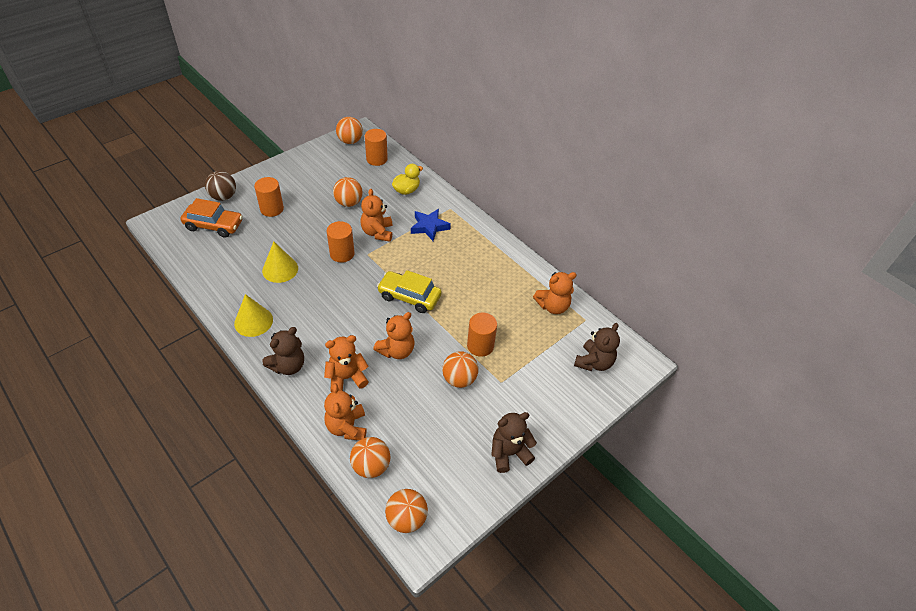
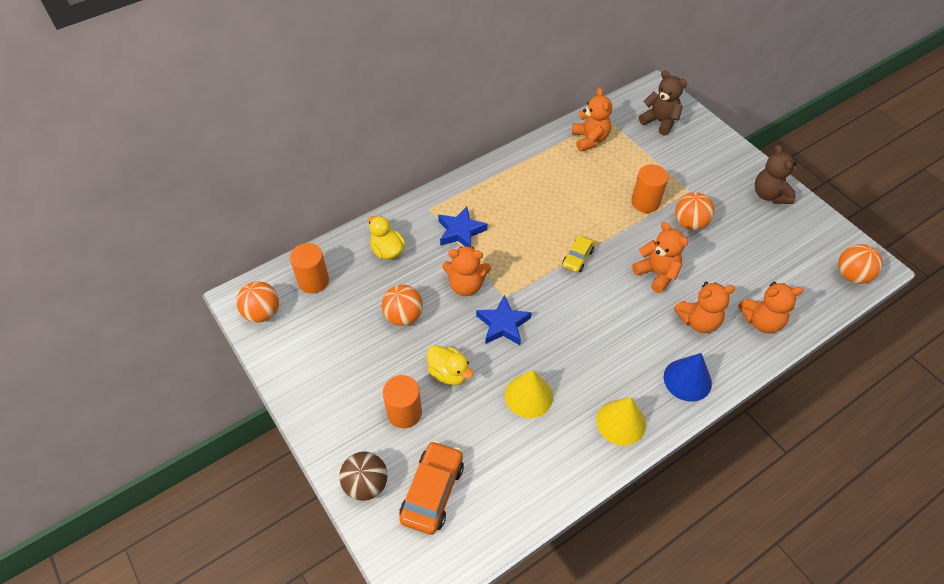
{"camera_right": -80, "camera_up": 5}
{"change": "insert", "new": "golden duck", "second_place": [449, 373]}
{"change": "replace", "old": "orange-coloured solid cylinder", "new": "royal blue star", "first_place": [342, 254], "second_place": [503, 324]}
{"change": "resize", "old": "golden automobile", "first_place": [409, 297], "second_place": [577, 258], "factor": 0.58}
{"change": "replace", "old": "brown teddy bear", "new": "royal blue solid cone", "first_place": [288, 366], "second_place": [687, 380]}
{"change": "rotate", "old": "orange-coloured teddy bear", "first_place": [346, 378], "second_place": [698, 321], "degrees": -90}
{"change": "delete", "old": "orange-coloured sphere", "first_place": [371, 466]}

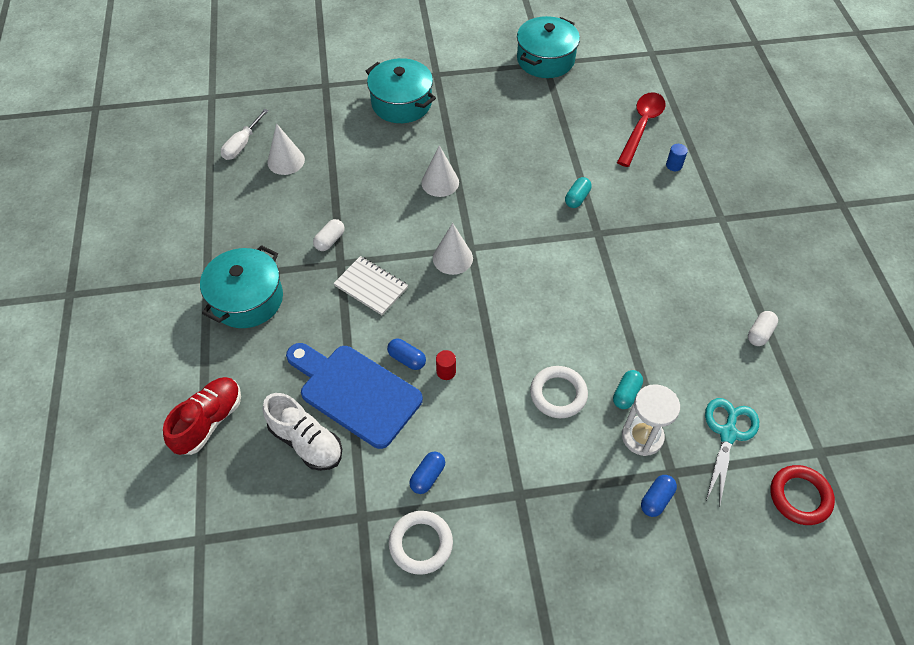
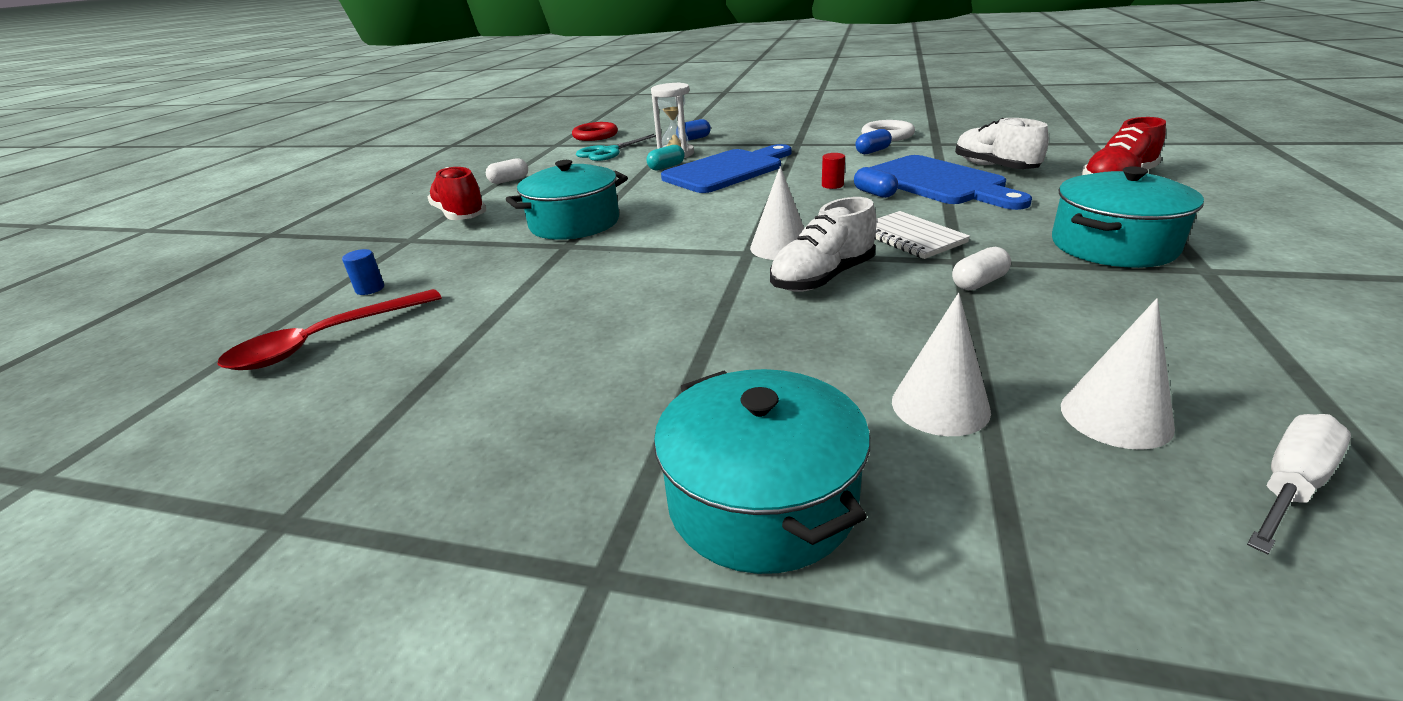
{"camera_right": -155, "camera_up": -25}
{"change": "insert", "new": "scarlet sneaker", "second_place": [460, 215]}
{"change": "move", "old": "turquoise cooking pot", "first_place": [545, 59], "second_place": [574, 223]}
{"change": "replace", "old": "snow-white hoop", "new": "royal blue bread board", "first_place": [558, 394], "second_place": [727, 170]}
{"change": "insert", "new": "snow-white sneaker", "second_place": [822, 278]}
{"change": "move", "old": "snow-white solid cone", "first_place": [440, 182], "second_place": [940, 405]}
{"change": "delete", "old": "turquoise capsule", "first_place": [577, 198]}

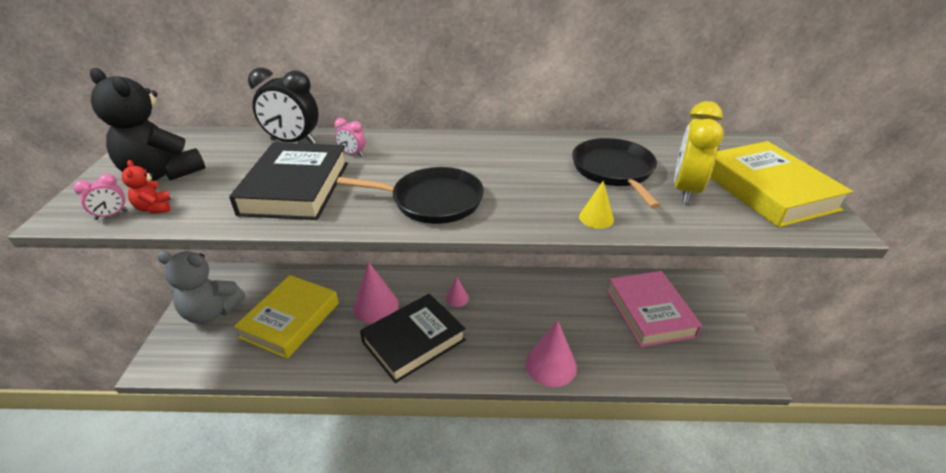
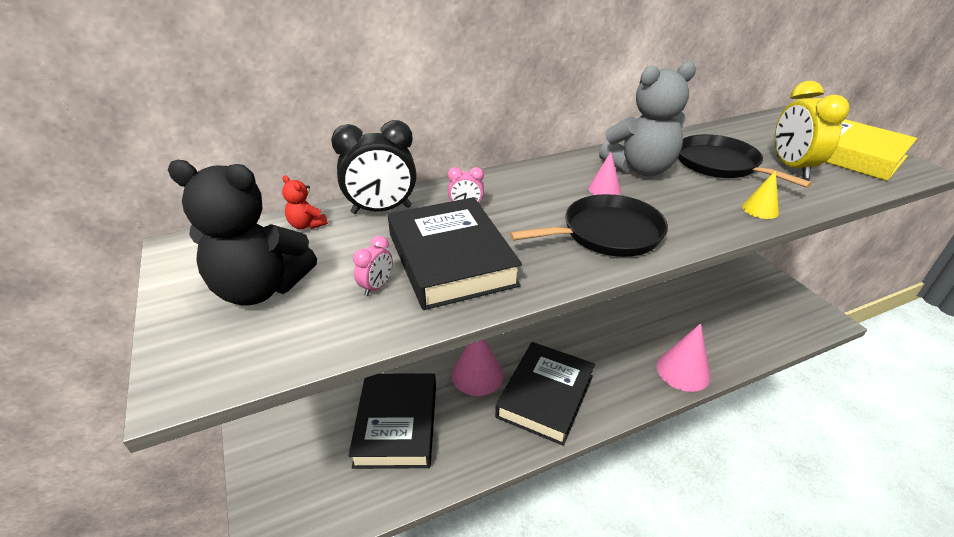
{"camera_right": -25, "camera_up": 0}
{"change": "move", "old": "scarlet teddy bear", "first_place": [154, 208], "second_place": [307, 225]}
{"change": "recolor", "old": "golden hardback", "new": "jet-black hardback", "first_place": [290, 320], "second_place": [397, 424]}
{"change": "move", "old": "pink bedside clock", "first_place": [111, 215], "second_place": [376, 287]}
{"change": "move", "old": "pink solid cone", "first_place": [457, 298], "second_place": [604, 189]}
{"change": "move", "old": "gray teddy bear", "first_place": [211, 312], "second_place": [640, 169]}
{"change": "delete", "old": "pink hardback", "first_place": [650, 312]}

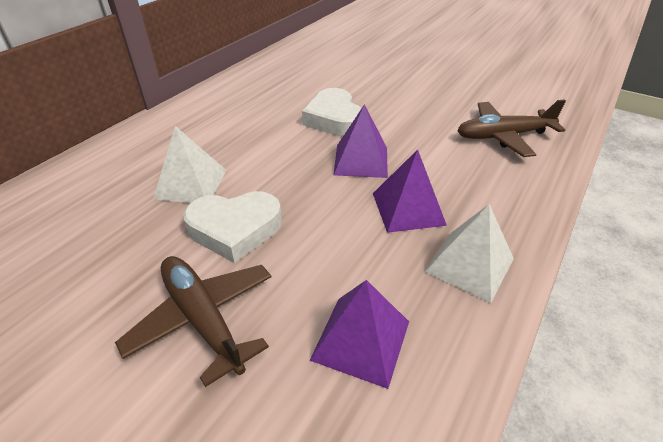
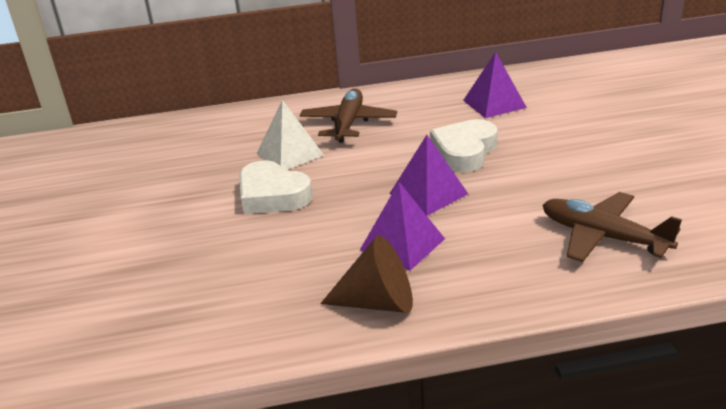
{"camera_right": 50, "camera_up": -10}
{"change": "move", "old": "brown aeroplane", "first_place": [202, 319], "second_place": [348, 124]}
{"change": "replace", "old": "snow-white pyramid shape", "new": "brown solid cone", "first_place": [469, 265], "second_place": [378, 302]}
{"change": "move", "old": "purple pyramid shape", "first_place": [361, 340], "second_place": [494, 104]}

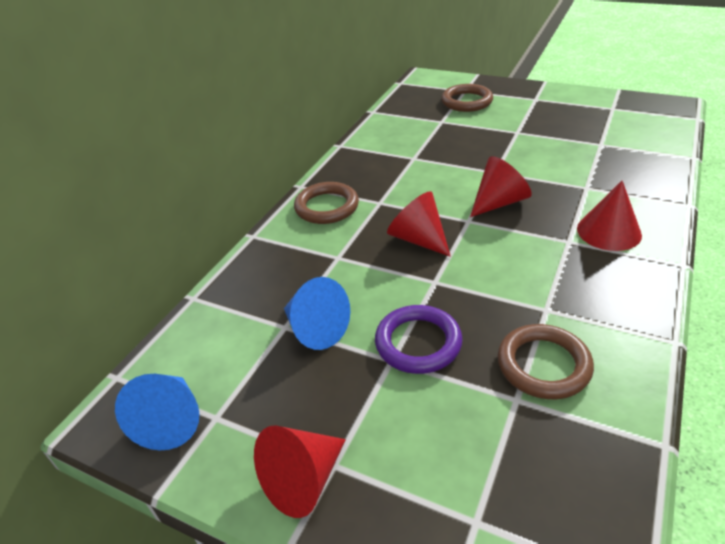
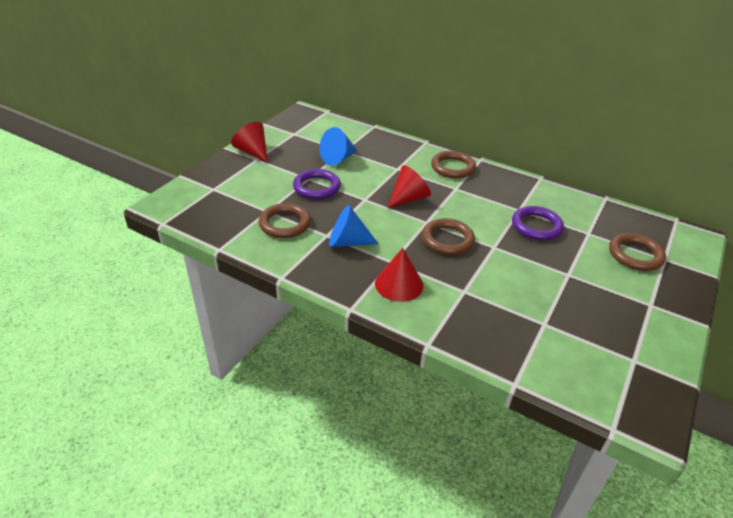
{"camera_right": 90, "camera_up": 0}
{"change": "move", "old": "royal blue solid cone", "first_place": [171, 421], "second_place": [347, 242]}
{"change": "replace", "old": "scarlet solid cone", "new": "brown hoop", "first_place": [499, 202], "second_place": [447, 240]}
{"change": "insert", "new": "purple hoop", "second_place": [536, 226]}

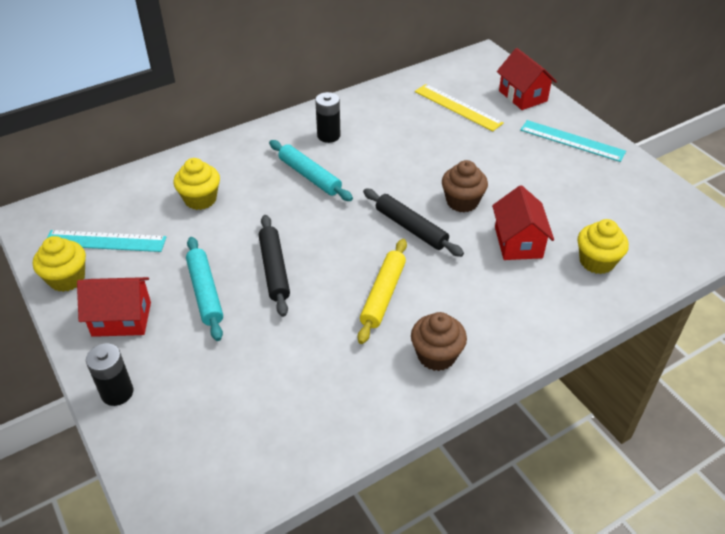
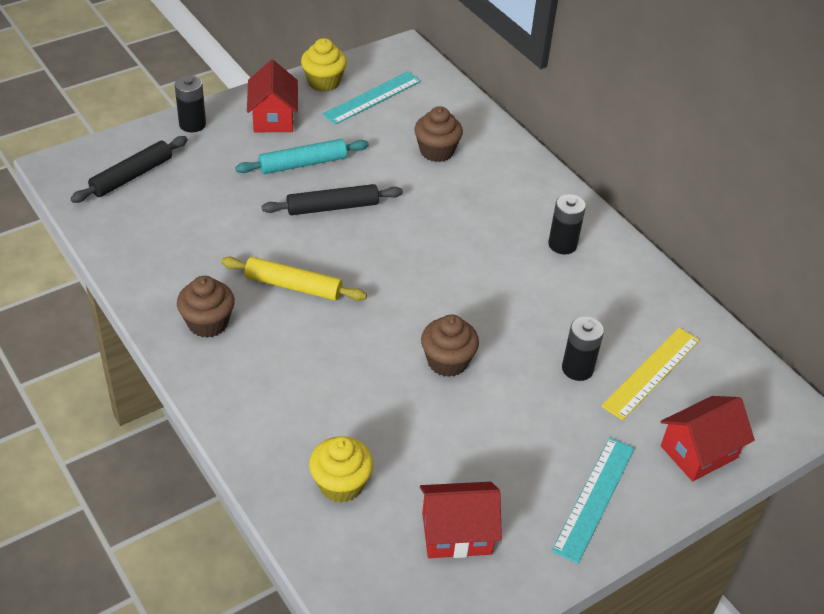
{"camera_right": 85, "camera_up": 0}
{"change": "move", "old": "jet-black rolling pin", "first_place": [411, 228], "second_place": [132, 176]}
{"change": "rotate", "old": "turquoise ruler", "first_place": [105, 241], "second_place": [372, 97], "degrees": 45}
{"change": "recolor", "old": "golden fairy cake", "new": "brown fairy cake", "first_place": [200, 199], "second_place": [436, 151]}
{"change": "move", "old": "scarlet house", "first_place": [518, 242], "second_place": [456, 533]}
{"change": "insert", "new": "jet-black battery", "second_place": [577, 369]}
{"change": "delete", "old": "turquoise rolling pin", "first_place": [310, 176]}

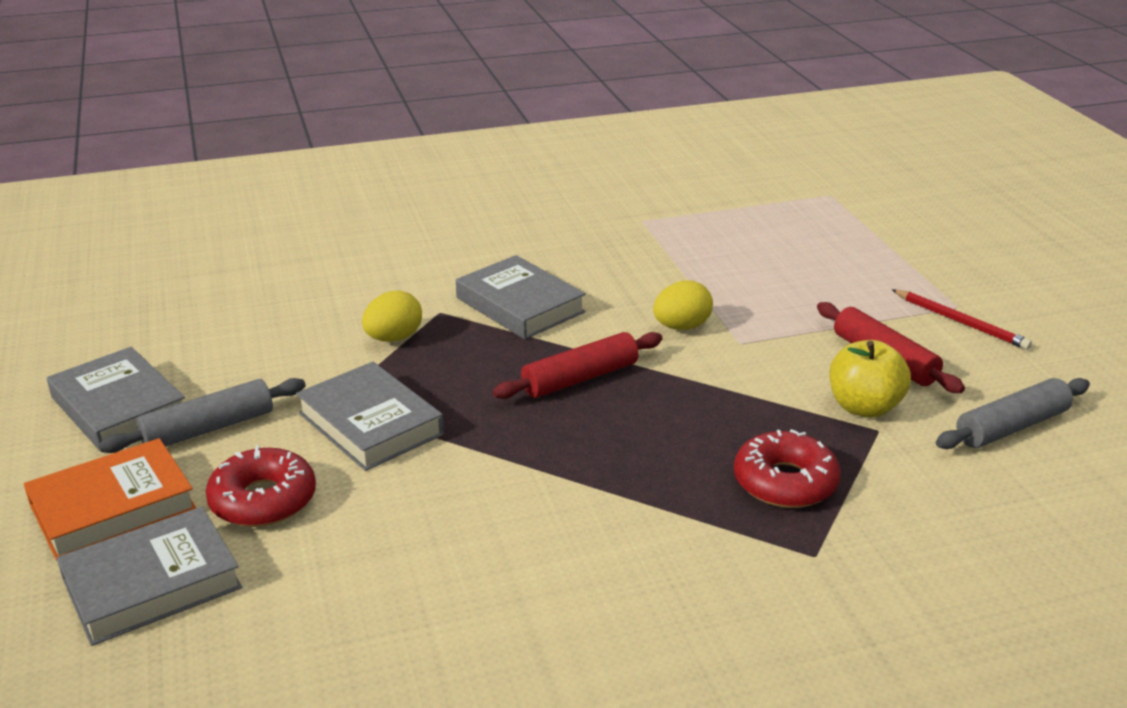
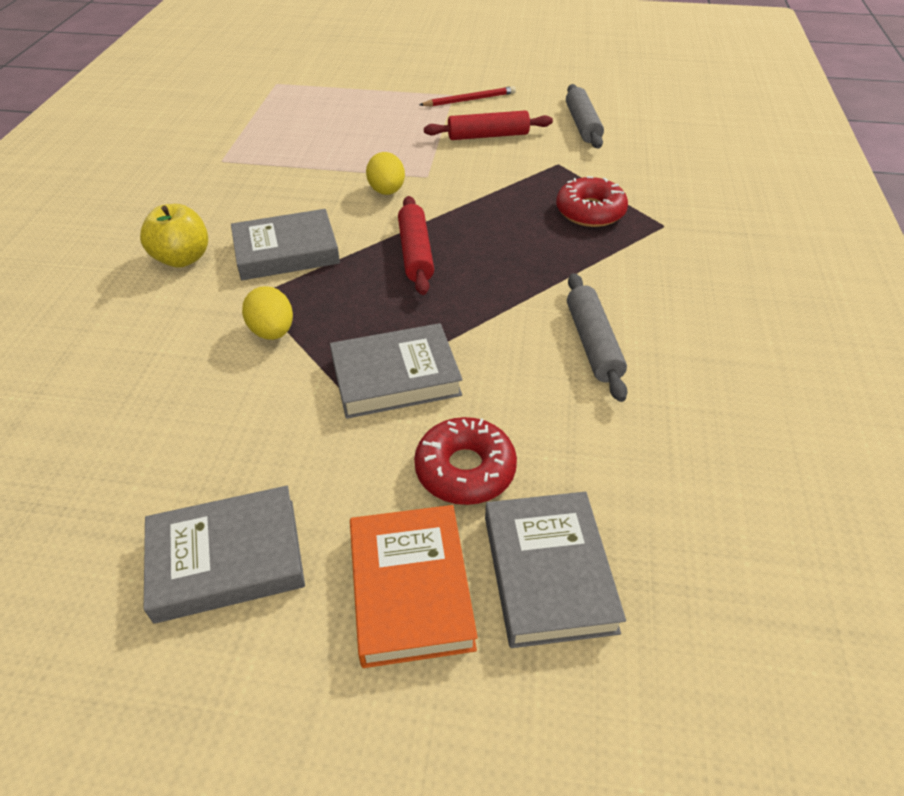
{"camera_right": -65, "camera_up": 15}
{"change": "move", "old": "golden apple fruit", "first_place": [864, 407], "second_place": [182, 258]}
{"change": "move", "old": "gray rolling pin", "first_place": [208, 429], "second_place": [593, 343]}

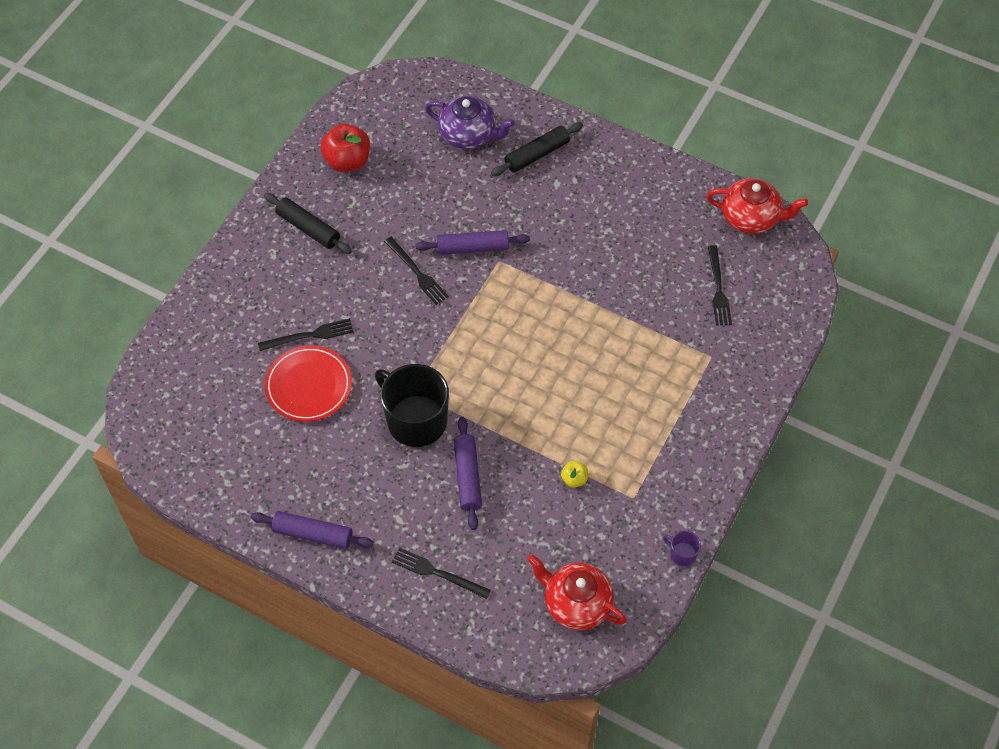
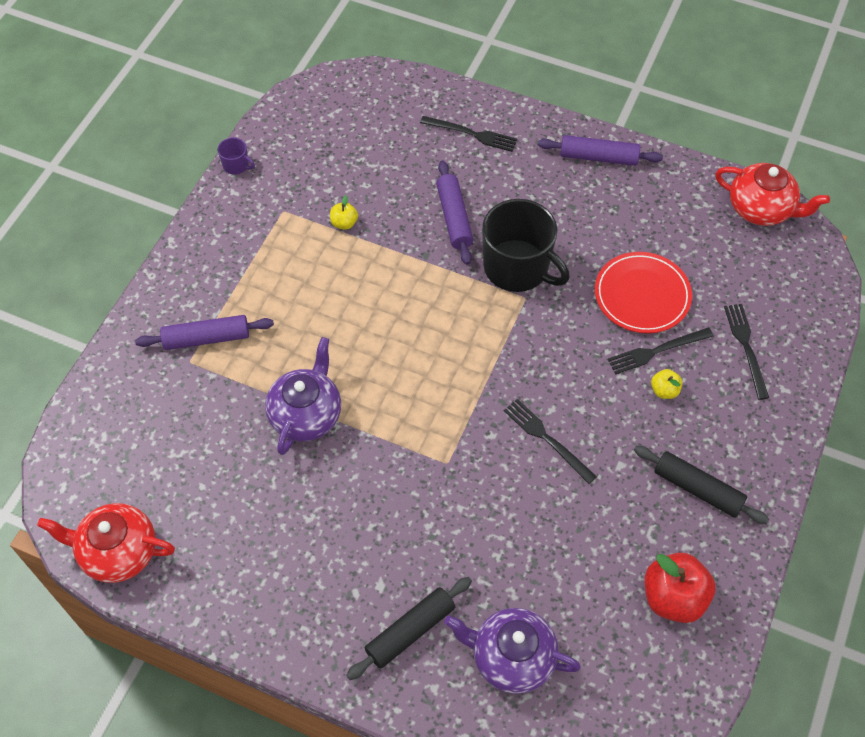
{"camera_right": 175, "camera_up": 0}
{"change": "move", "old": "purple rolling pin", "first_place": [472, 247], "second_place": [206, 338]}
{"change": "insert", "new": "purple china teapot", "second_place": [306, 414]}
{"change": "insert", "new": "golden apple fruit", "second_place": [664, 390]}
{"change": "move", "old": "scarlet china teapot", "first_place": [576, 603], "second_place": [761, 209]}
{"change": "move", "old": "jet-black dinner fork", "first_place": [718, 289], "second_place": [746, 347]}

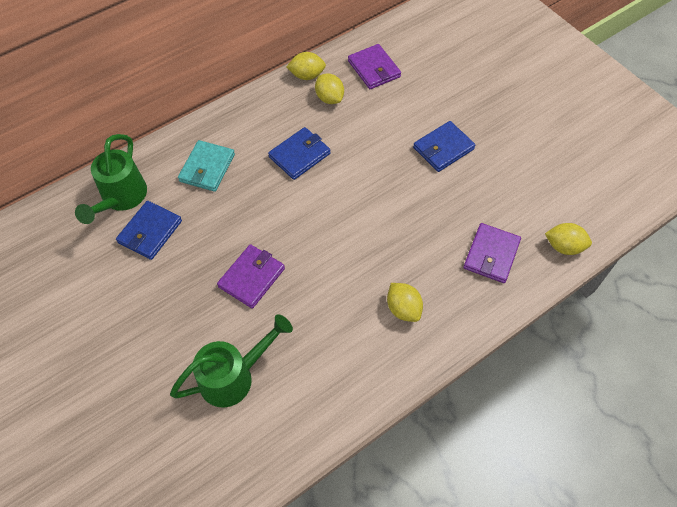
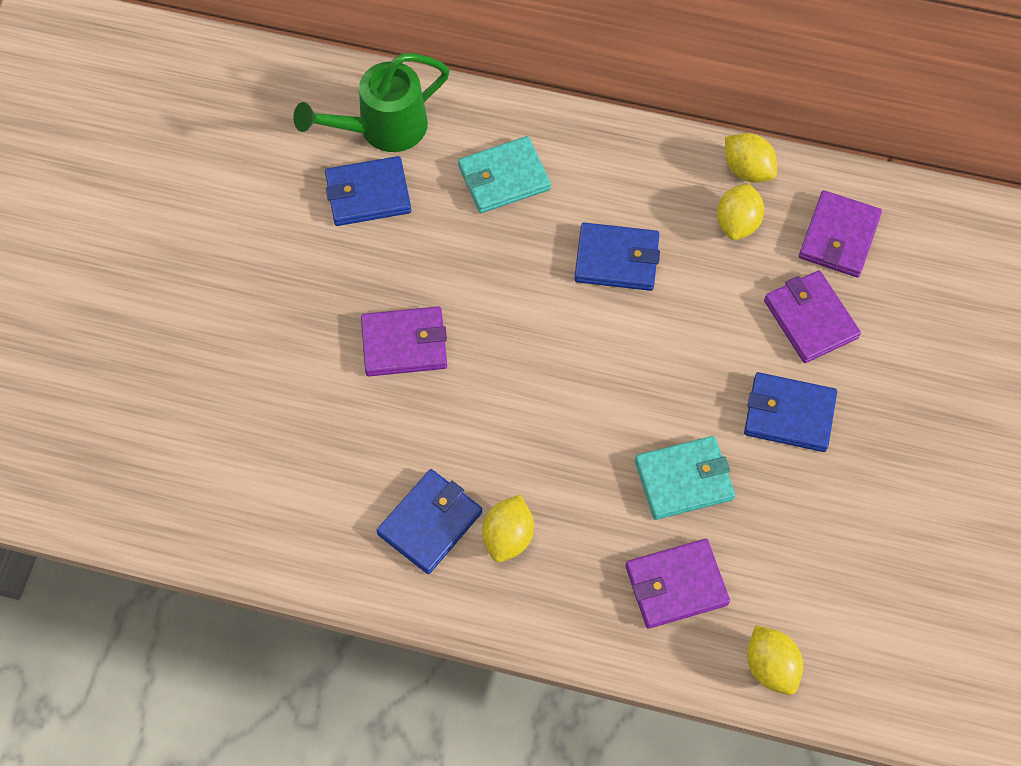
{"camera_right": 50, "camera_up": 5}
{"change": "insert", "new": "royal blue card wallet", "second_place": [430, 523]}
{"change": "insert", "new": "turquoise card wallet", "second_place": [684, 480]}
{"change": "insert", "new": "purple card wallet", "second_place": [810, 319]}
{"change": "delete", "old": "emerald watering pot", "first_place": [234, 376]}

